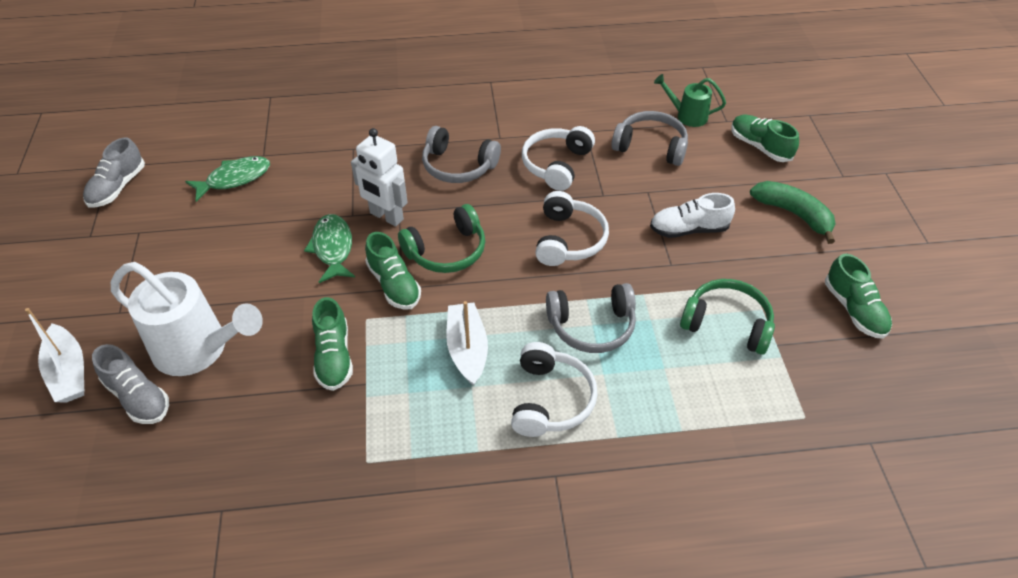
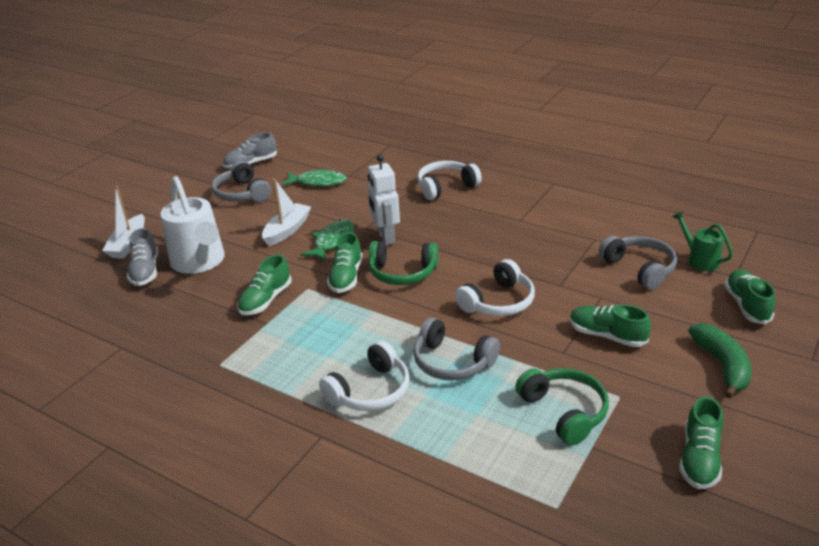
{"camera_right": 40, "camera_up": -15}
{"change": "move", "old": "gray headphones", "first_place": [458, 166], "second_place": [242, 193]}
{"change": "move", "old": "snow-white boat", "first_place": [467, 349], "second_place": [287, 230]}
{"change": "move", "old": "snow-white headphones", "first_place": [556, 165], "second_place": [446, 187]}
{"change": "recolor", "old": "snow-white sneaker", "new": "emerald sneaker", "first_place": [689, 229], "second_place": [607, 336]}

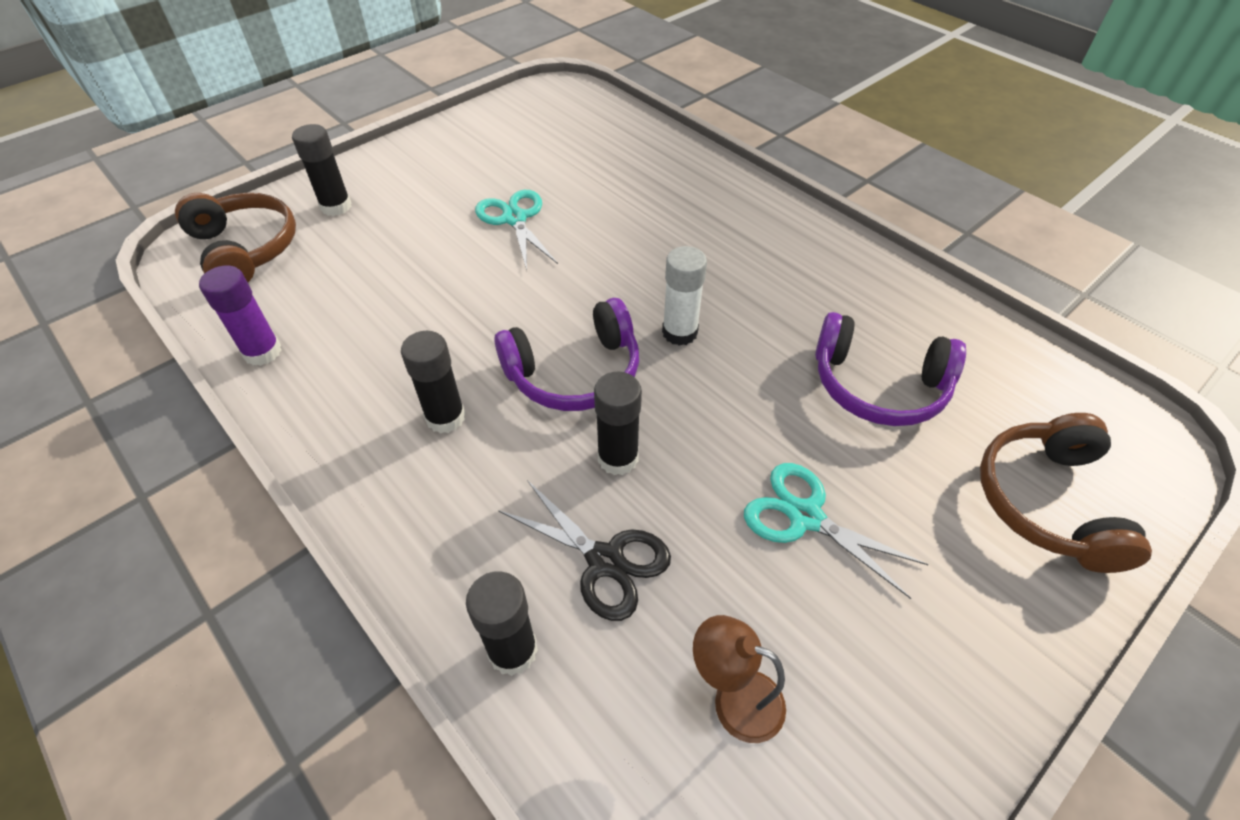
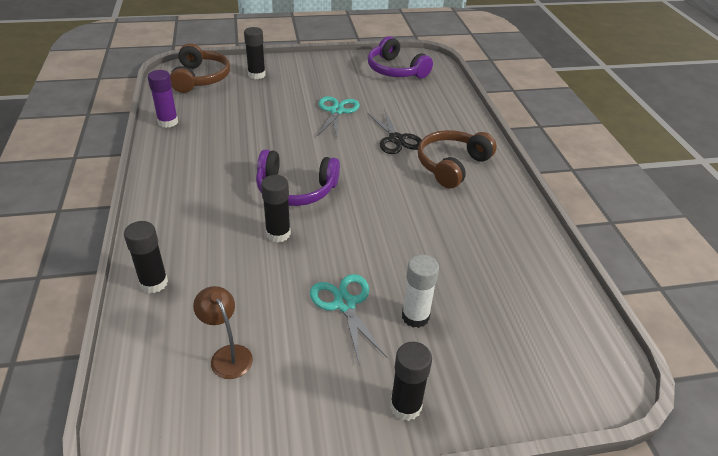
{"camera_right": 30, "camera_up": -10}
{"change": "move", "old": "jet-black scissors", "first_place": [605, 561], "second_place": [396, 139]}
{"change": "move", "old": "purple headphones", "first_place": [878, 385], "second_place": [395, 70]}
{"change": "move", "old": "jet-black stick of glue", "first_place": [445, 417], "second_place": [405, 406]}
{"change": "move", "old": "snow-white stick of glue", "first_place": [679, 332], "second_place": [415, 316]}
{"change": "move", "old": "brown headphones", "first_place": [1047, 502], "second_place": [452, 165]}

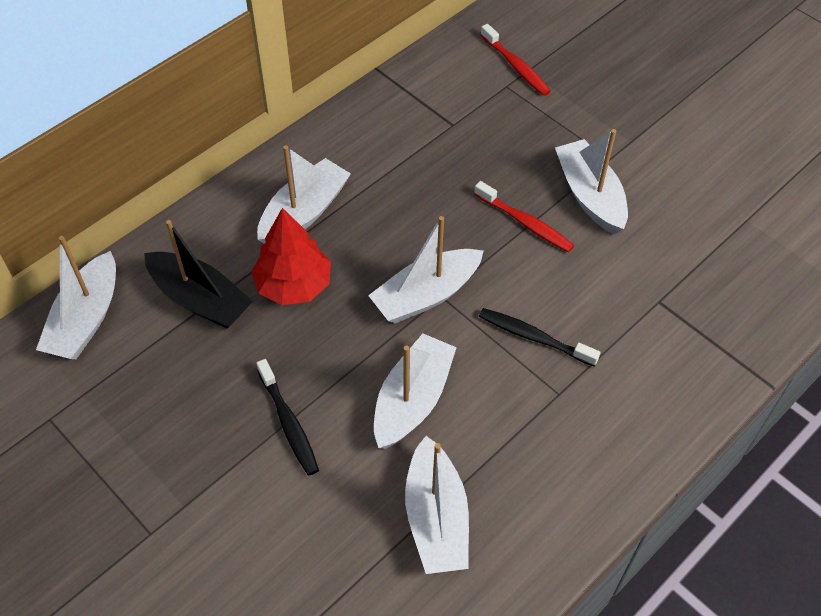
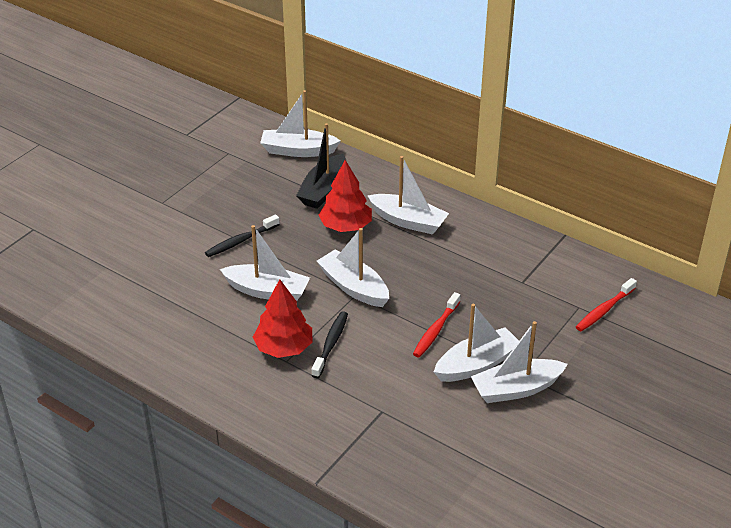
{"camera_right": 80, "camera_up": -15}
{"change": "insert", "new": "scarlet fir tree", "second_place": [284, 348]}
{"change": "move", "old": "snow-white boat", "first_place": [436, 518], "second_place": [516, 389]}

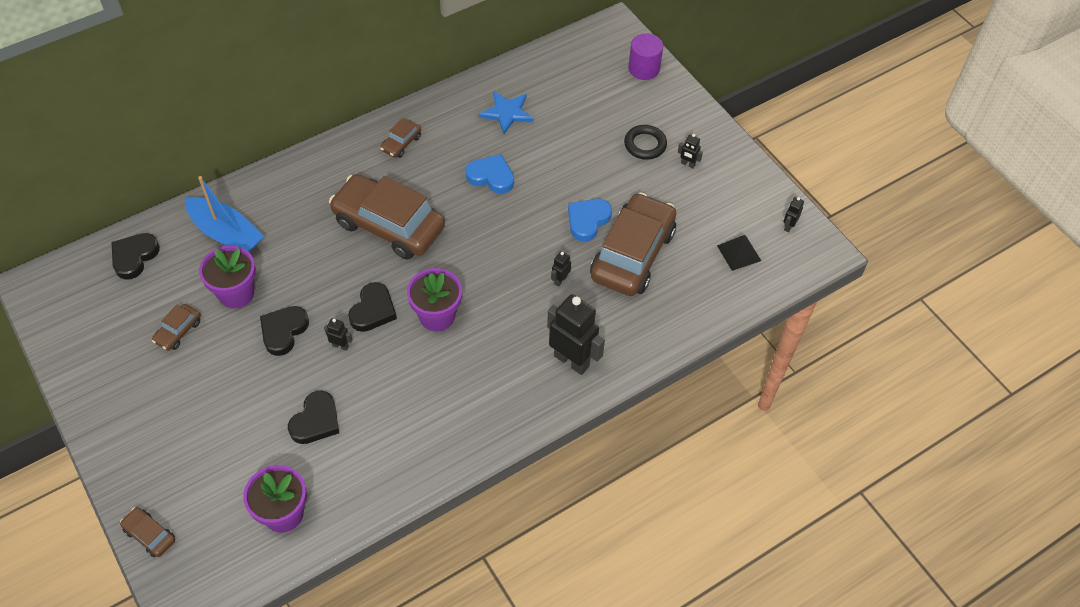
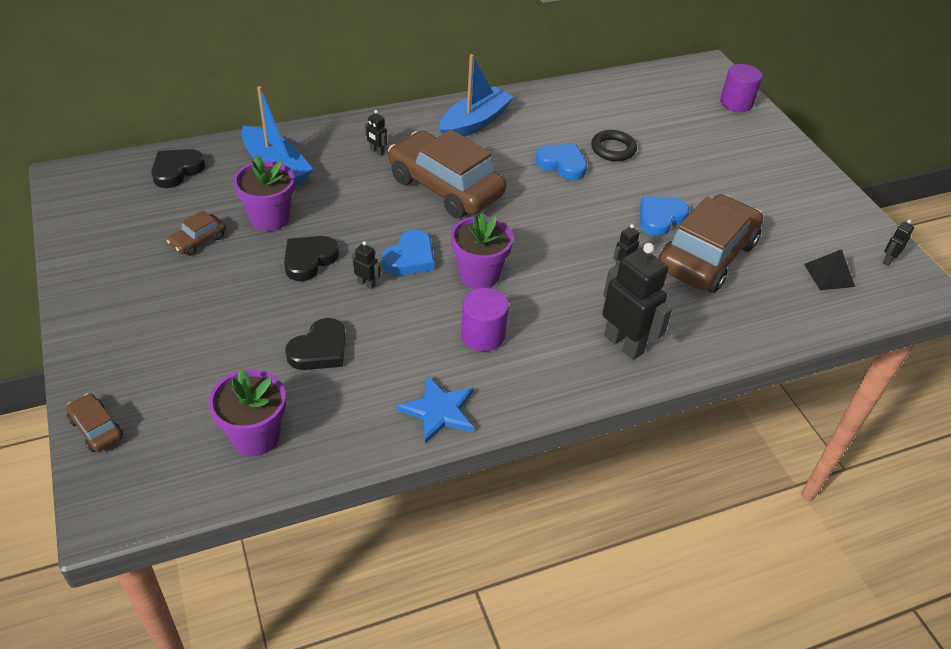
{"camera_right": 10, "camera_up": -10}
{"change": "move", "old": "jet-black robot", "first_place": [687, 164], "second_place": [377, 152]}
{"change": "recolor", "old": "jet-black love heart", "new": "royal blue love heart", "first_place": [373, 310], "second_place": [410, 258]}
{"change": "move", "old": "royal blue star", "first_place": [507, 113], "second_place": [439, 411]}
{"change": "replace", "old": "brown automobile", "new": "royal blue boat", "first_place": [401, 143], "second_place": [474, 123]}
{"change": "insert", "new": "purple solid cylinder", "second_place": [483, 335]}
{"change": "move", "old": "jet-black hoop", "first_place": [645, 145], "second_place": [613, 149]}

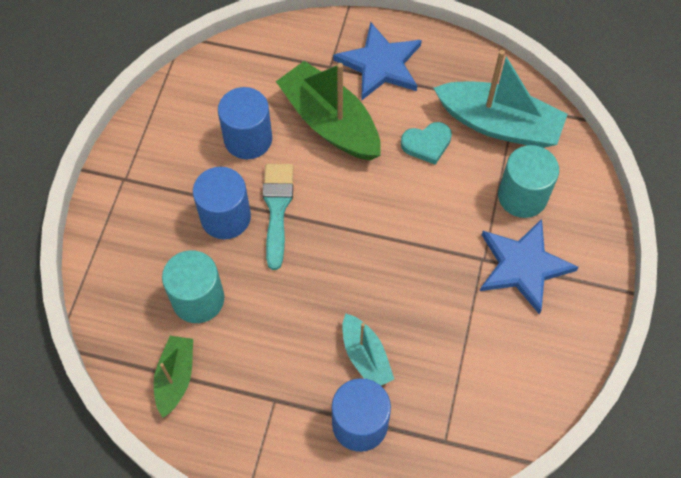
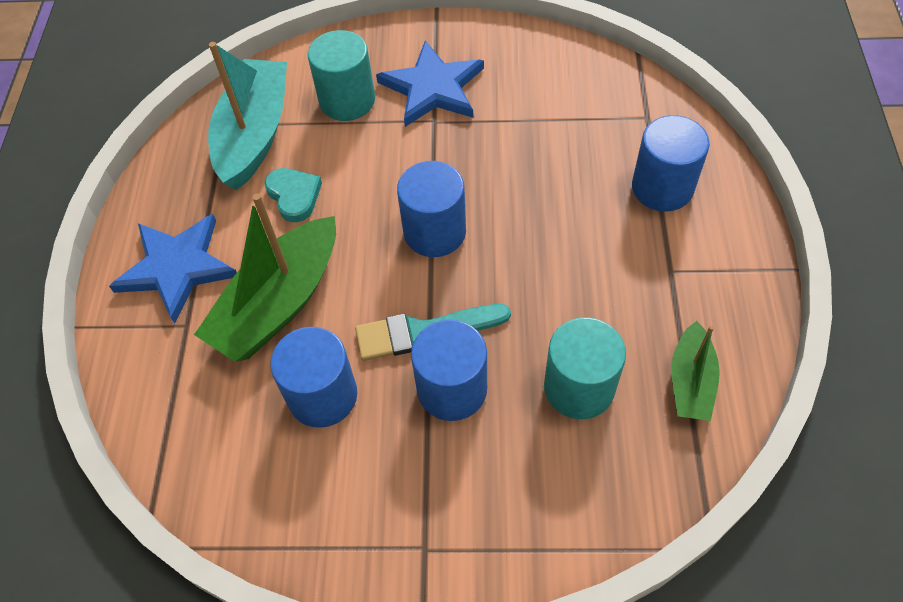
{"camera_right": -100, "camera_up": -5}
{"change": "insert", "new": "royal blue solid cylinder", "second_place": [434, 232]}
{"change": "rotate", "old": "emerald boat", "first_place": [175, 378], "second_place": [690, 381], "degrees": -75}
{"change": "delete", "old": "turquoise boat", "first_place": [365, 356]}

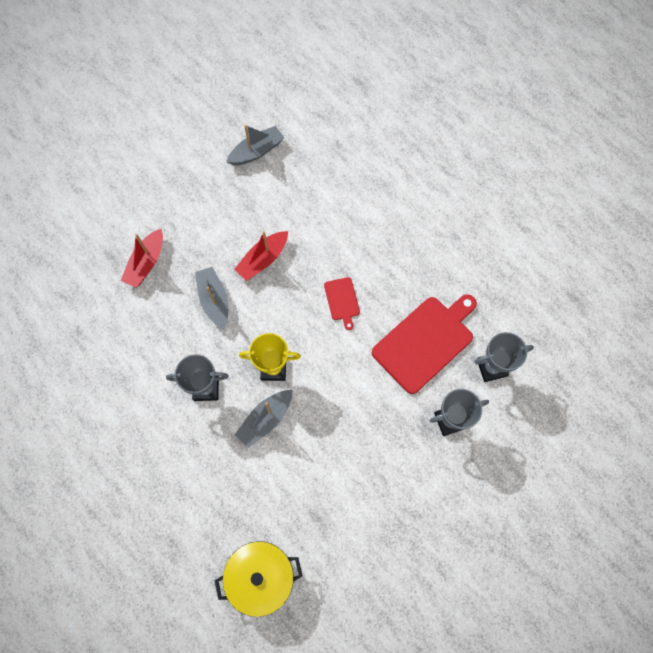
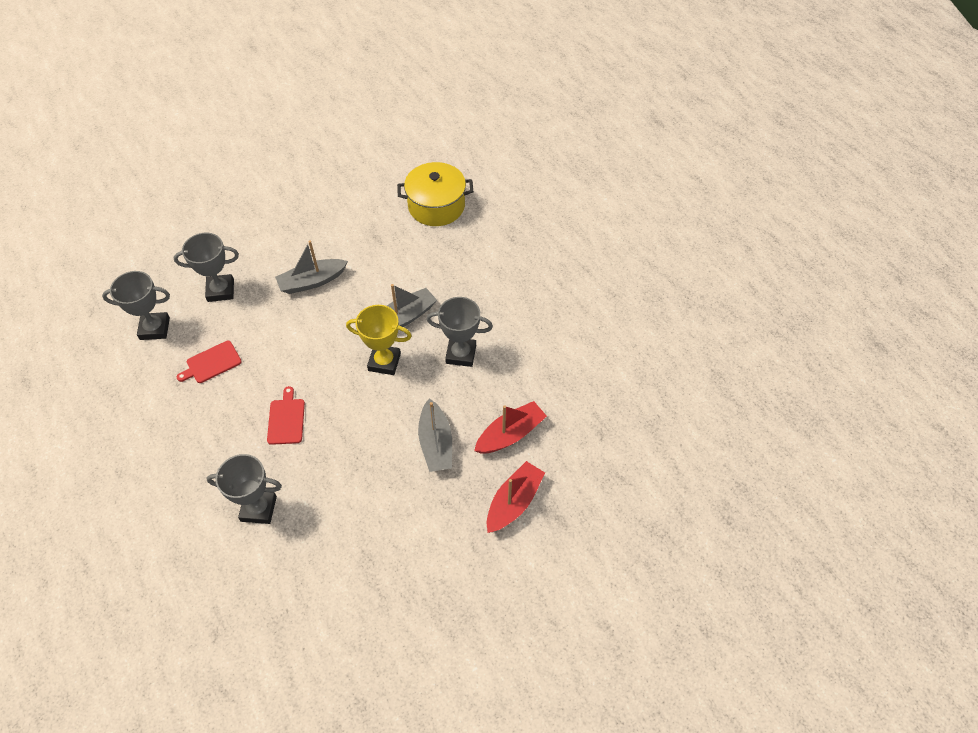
{"camera_right": -170, "camera_up": -15}
{"change": "resize", "old": "scarlet bread board", "first_place": [425, 341], "second_place": [212, 363], "factor": 0.47}
{"change": "insert", "new": "gray award cup", "second_place": [258, 509]}
{"change": "move", "old": "gray boat", "first_place": [256, 151], "second_place": [312, 281]}
{"change": "move", "old": "scarlet boat", "first_place": [263, 259], "second_place": [510, 434]}

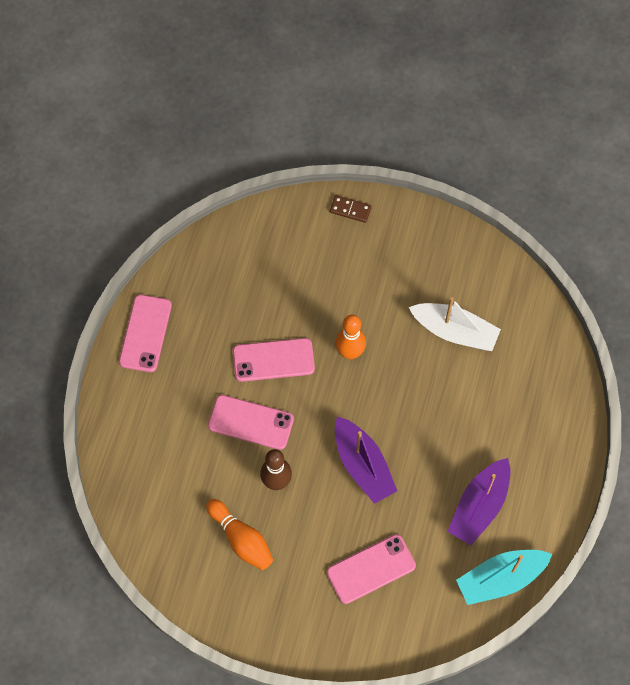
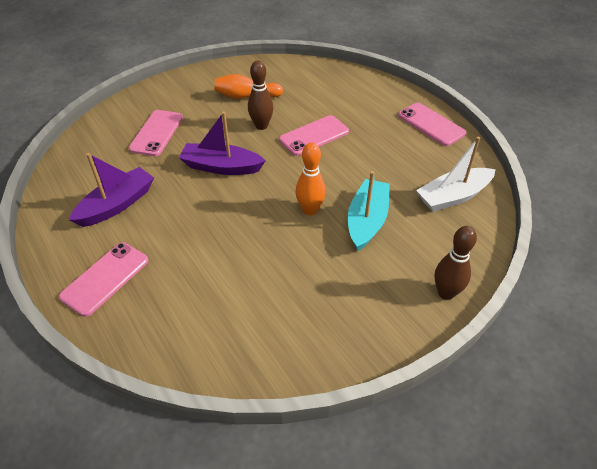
{"camera_right": 130, "camera_up": -20}
{"change": "move", "old": "pink mobile phone", "first_place": [273, 360], "second_place": [105, 278]}
{"change": "rotate", "old": "purple boat", "first_place": [479, 506], "second_place": [117, 205], "degrees": 60}
{"change": "move", "old": "turquoise boat", "first_place": [501, 578], "second_place": [367, 221]}
{"change": "move", "old": "snow-white boat", "first_place": [454, 331], "second_place": [453, 196]}
{"change": "replace", "old": "brown domino piece", "new": "brown skittle", "first_place": [350, 210], "second_place": [446, 293]}

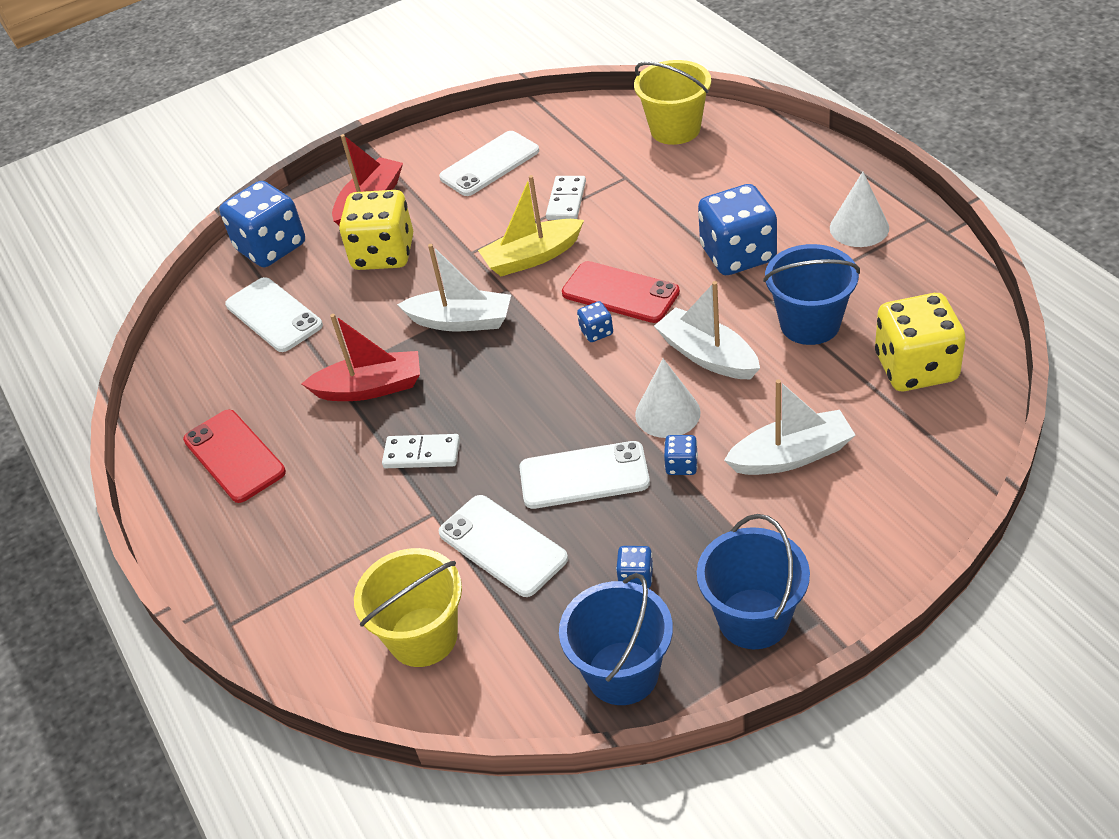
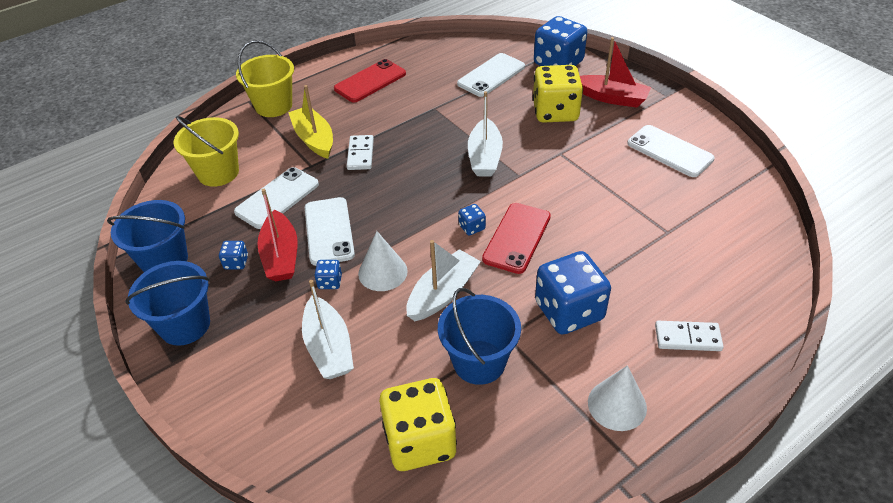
{"camera_right": 80, "camera_up": 0}
{"change": "move", "old": "golden pail", "first_place": [675, 129], "second_place": [273, 106]}
{"change": "move", "old": "scarlet boat", "first_place": [370, 388], "second_place": [281, 256]}
{"change": "move", "old": "golden boat", "first_place": [532, 257], "second_place": [314, 139]}
{"change": "move", "old": "snow-white domino piece", "first_place": [566, 201], "second_place": [687, 338]}

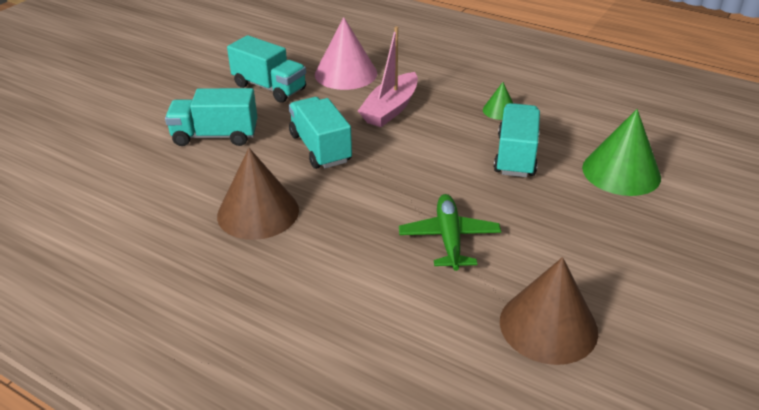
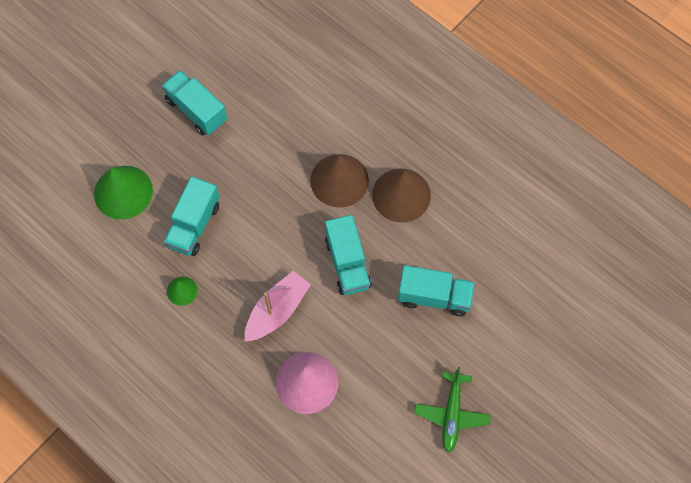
{"camera_right": -170, "camera_up": 30}
{"change": "move", "old": "turquoise toy truck", "first_place": [269, 87], "second_place": [196, 110]}
{"change": "move", "old": "brown solid cone", "first_place": [548, 326], "second_place": [339, 180]}
{"change": "move", "old": "emerald aeroplane", "first_place": [449, 238], "second_place": [451, 414]}

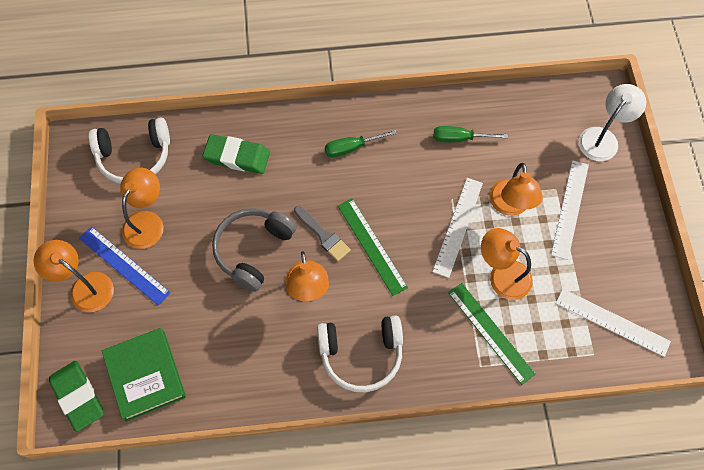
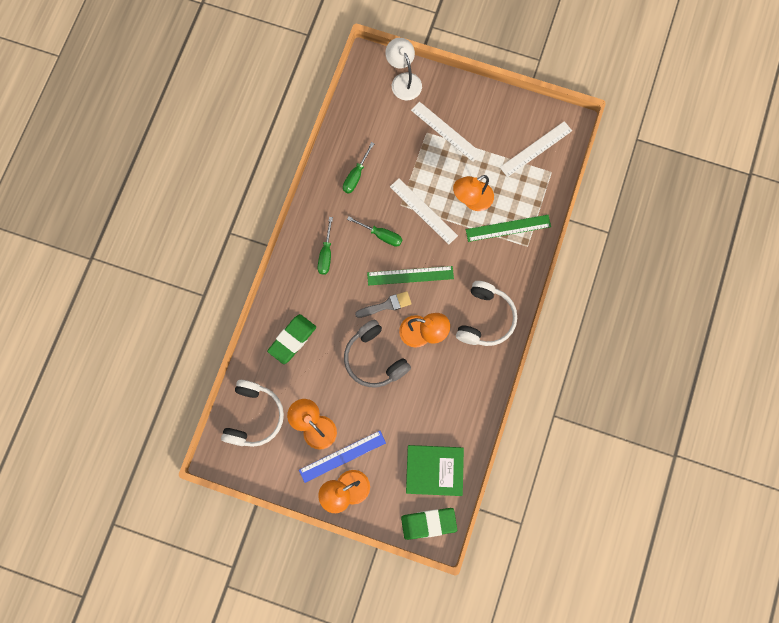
{"camera_right": -65, "camera_up": 10}
{"change": "insert", "new": "emerald flat screwdriver", "second_place": [381, 235]}
{"change": "delete", "old": "orange-coloured desk lamp", "first_place": [510, 206]}

